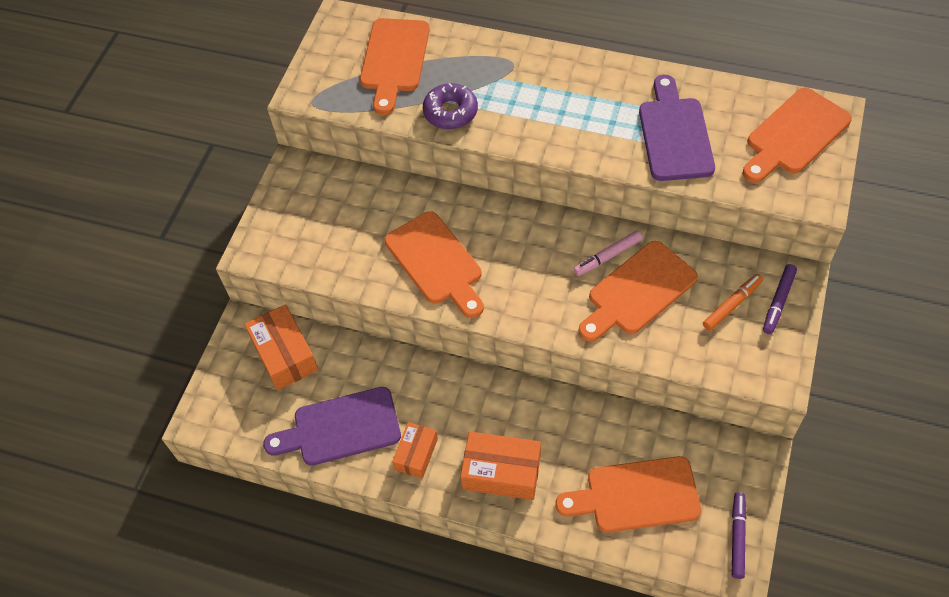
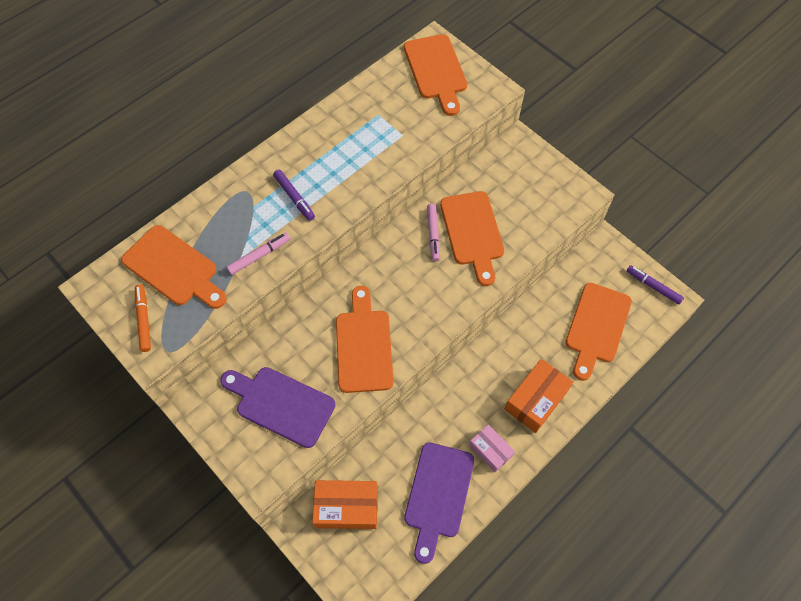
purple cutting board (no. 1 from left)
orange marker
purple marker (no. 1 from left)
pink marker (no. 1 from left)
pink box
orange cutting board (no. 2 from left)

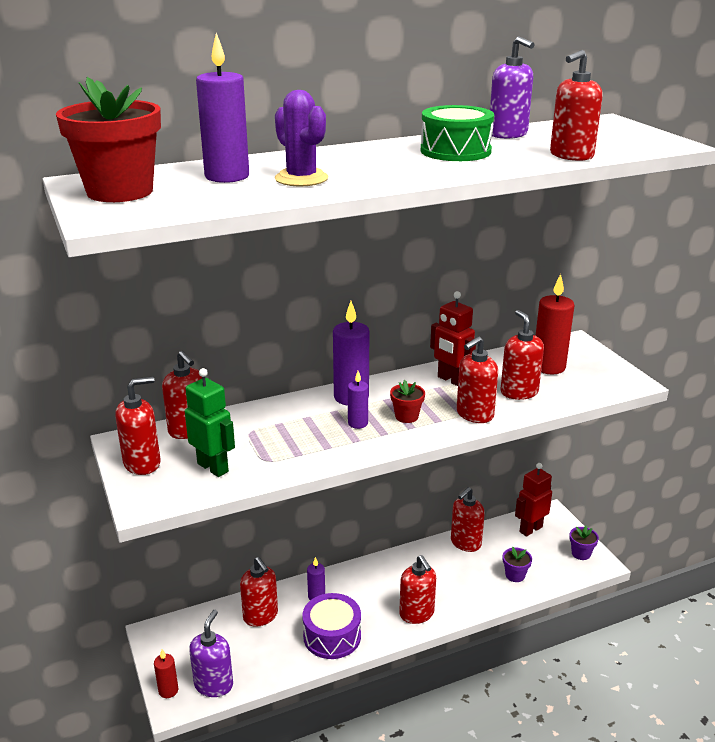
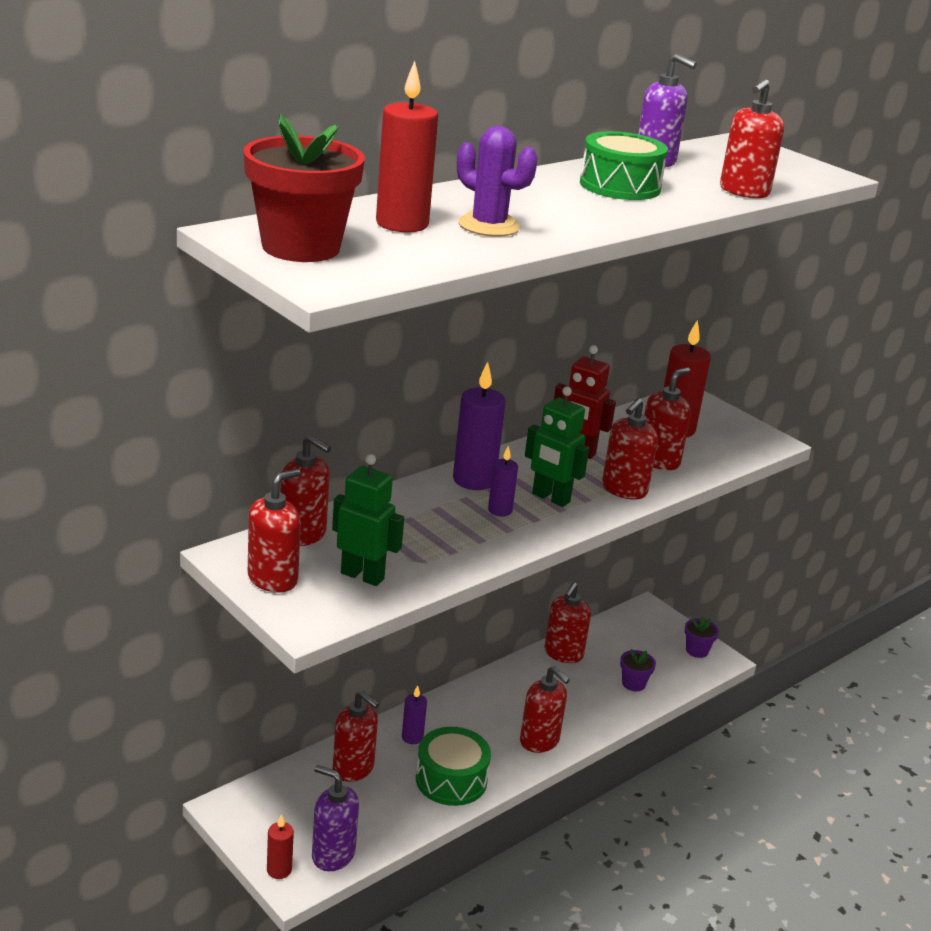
red robot (no. 2 from left in the first image)
green robot (no. 2 from left)
red candle (no. 2 from left)
green drum (no. 1 from left)
purple soap dispenser (no. 1 from left)
red soap dispenser (no. 7 from left)

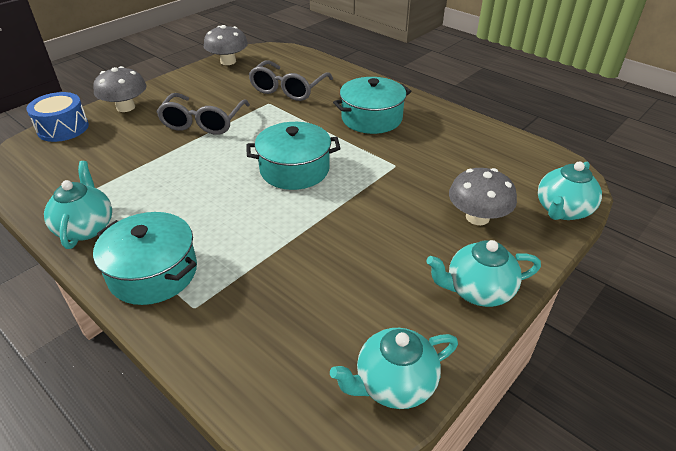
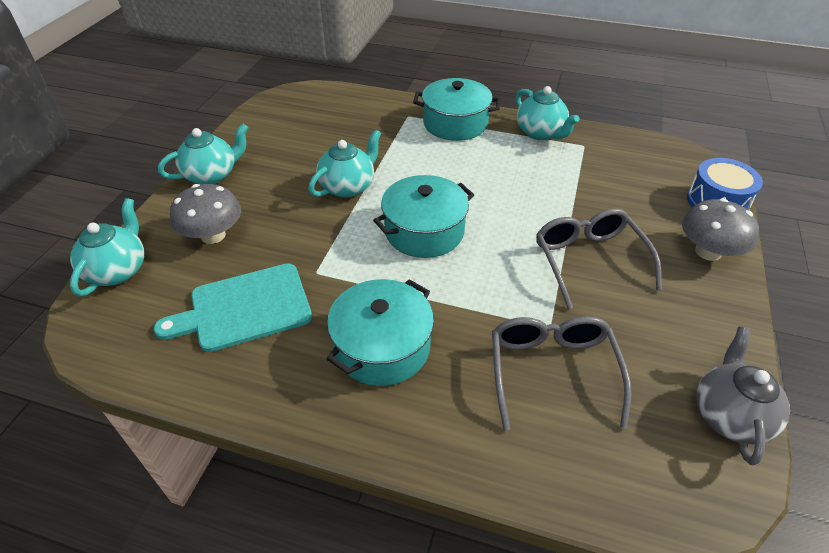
turquoise cutting board
turquoise teapot (no. 3 from left)
grey teapot

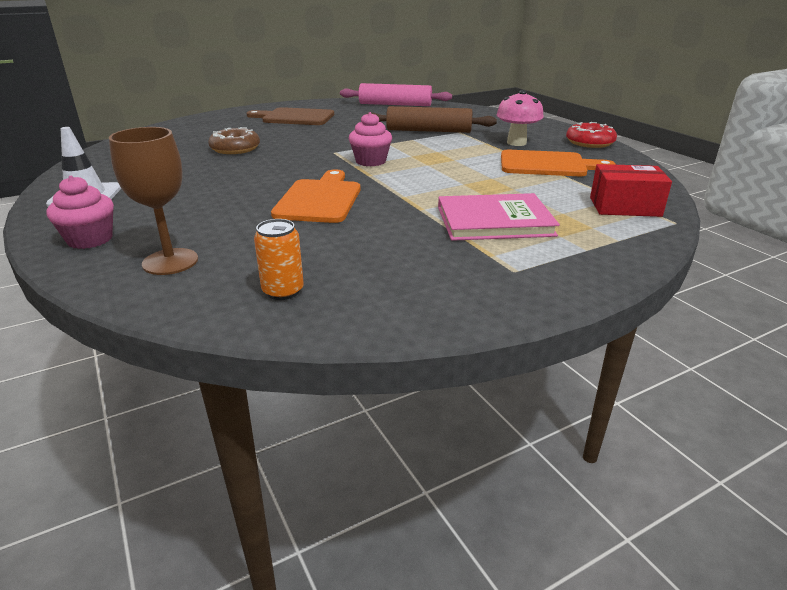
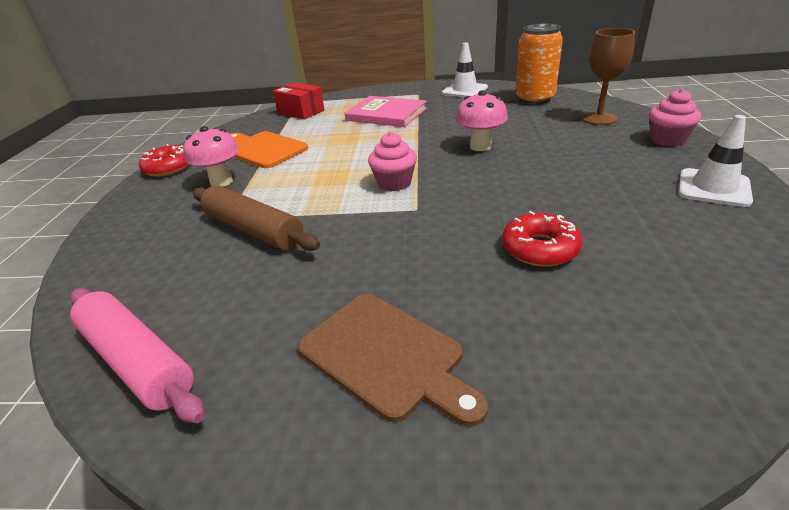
white traffic cone (no. 1 from left)
pink mushroom (no. 2 from left)
red donut (no. 2 from left)
orange can

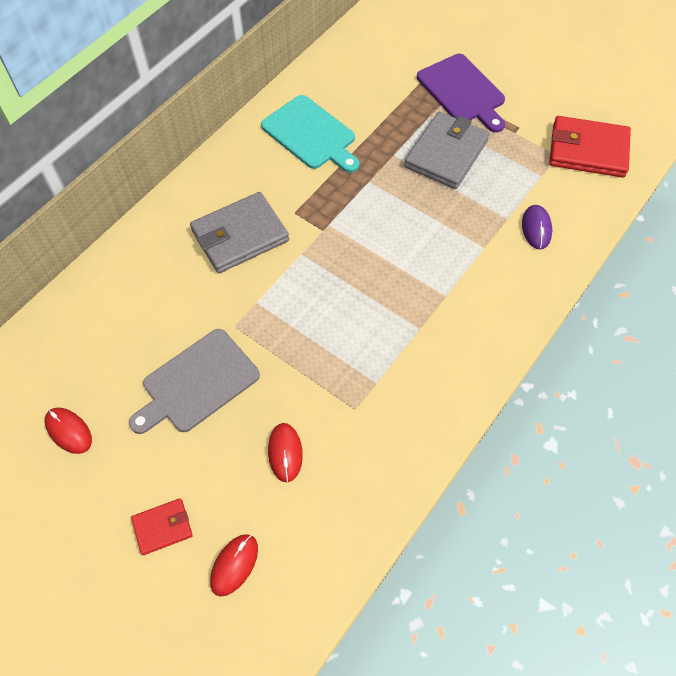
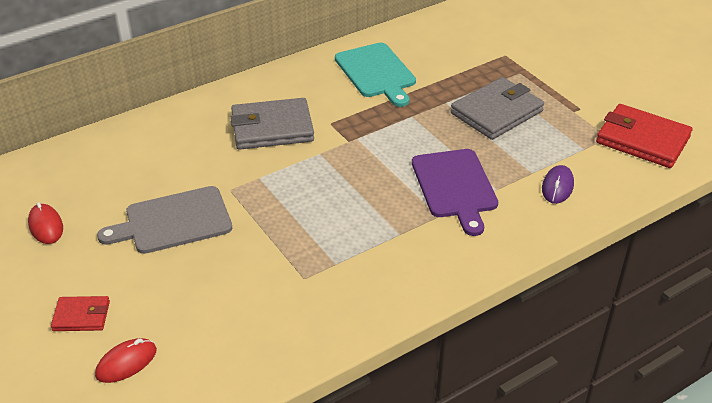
red mouse (no. 3 from left in the first image)
purple cutting board

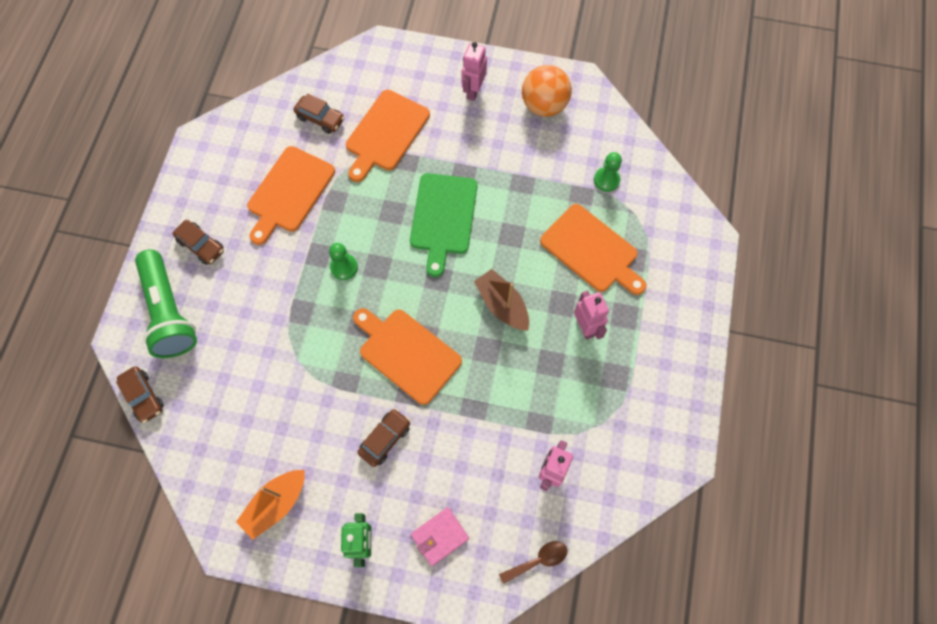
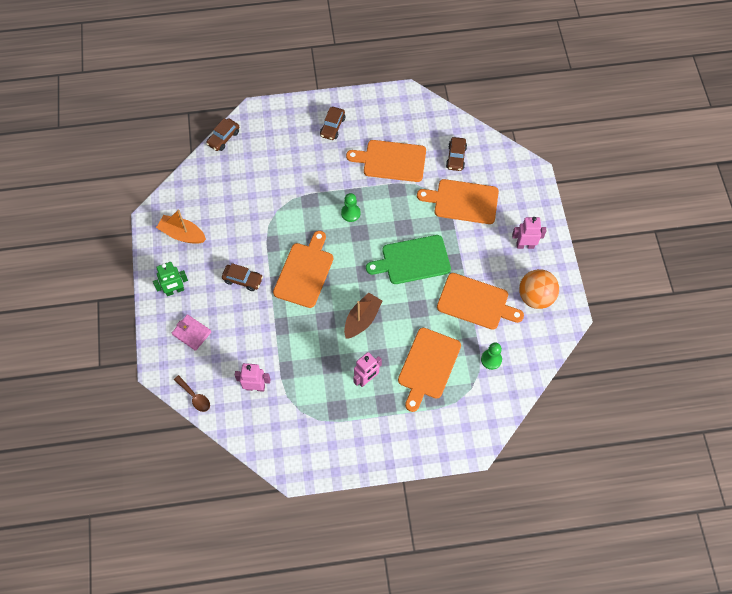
green flashlight
orange cutting board (no. 5 from left)

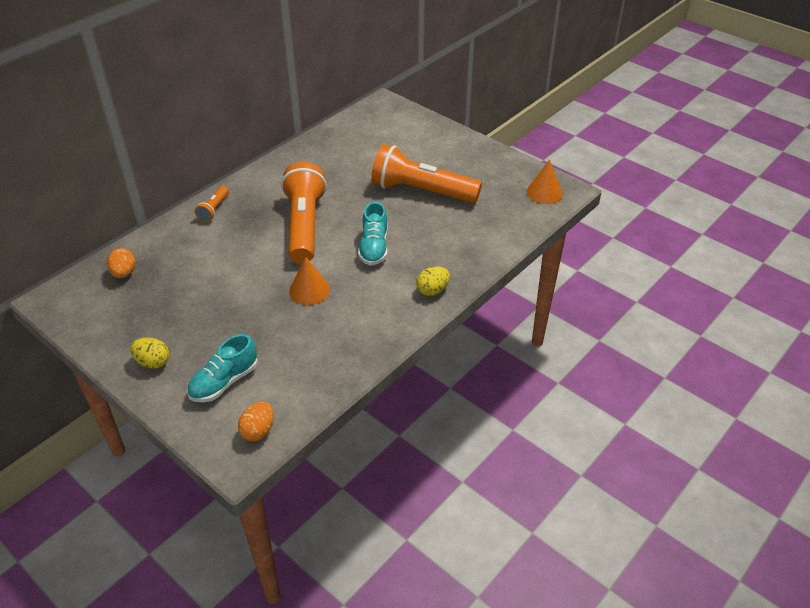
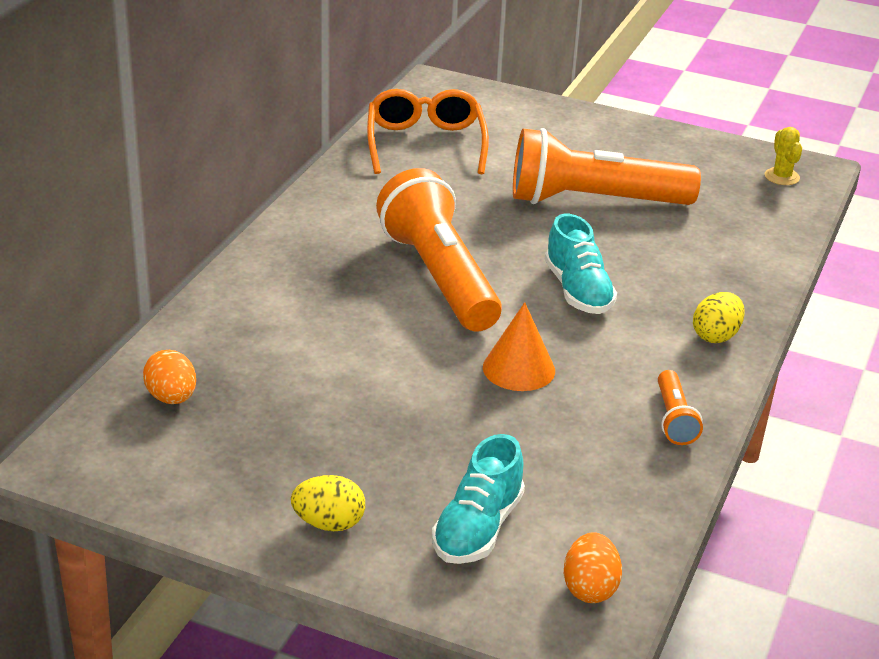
orange glasses
orange flashlight (no. 3 from left)
yellow cactus

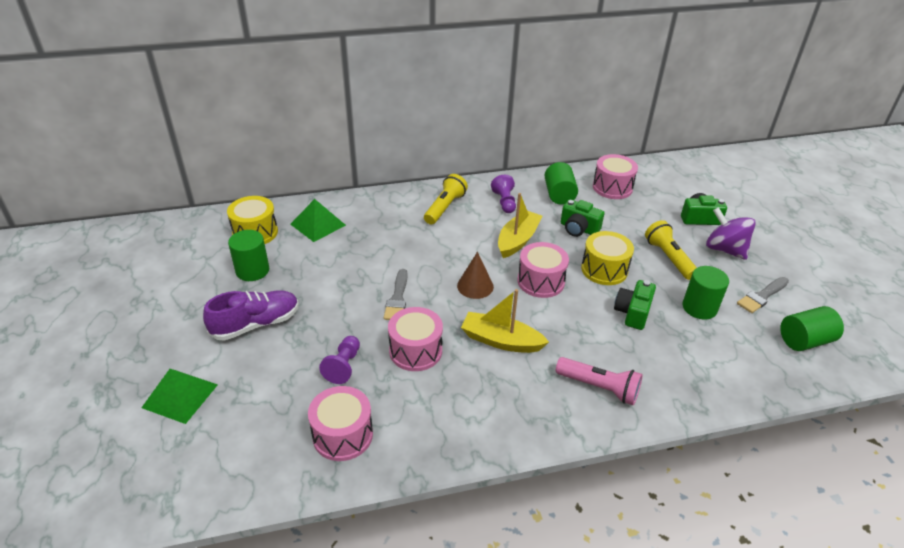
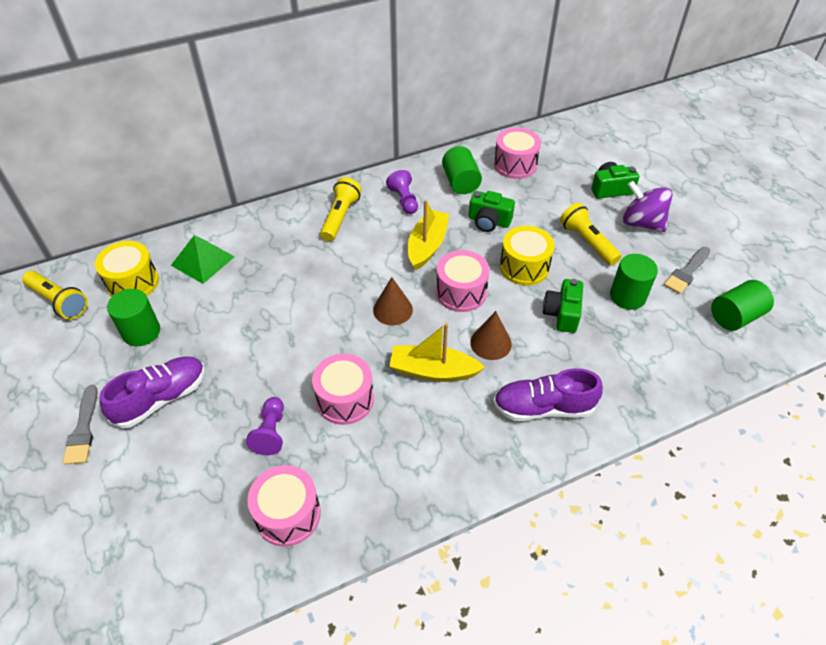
green pyramid (no. 1 from left in the first image)
yellow flashlight (no. 1 from left)
brown cone (no. 2 from left)
grey brush (no. 1 from left)
purple shoe (no. 2 from left)

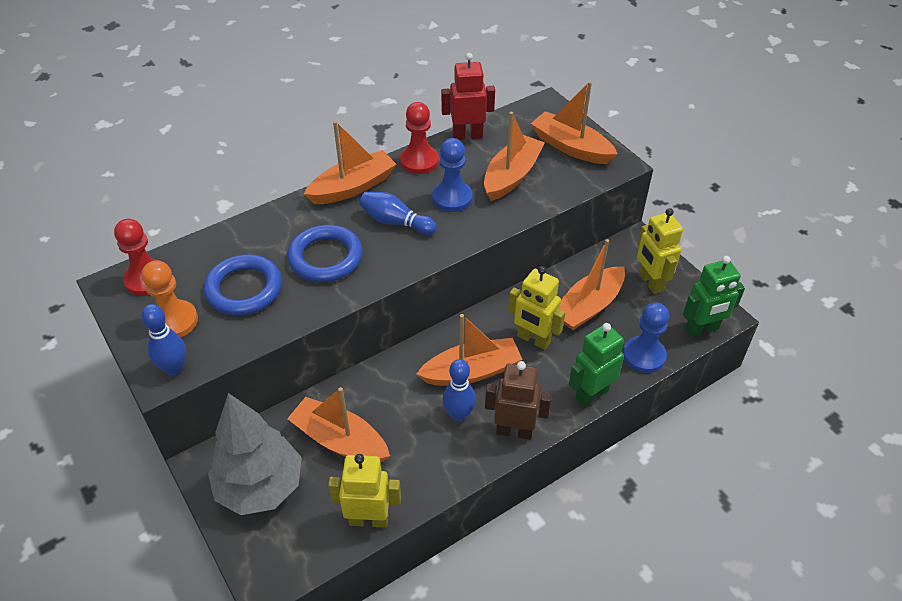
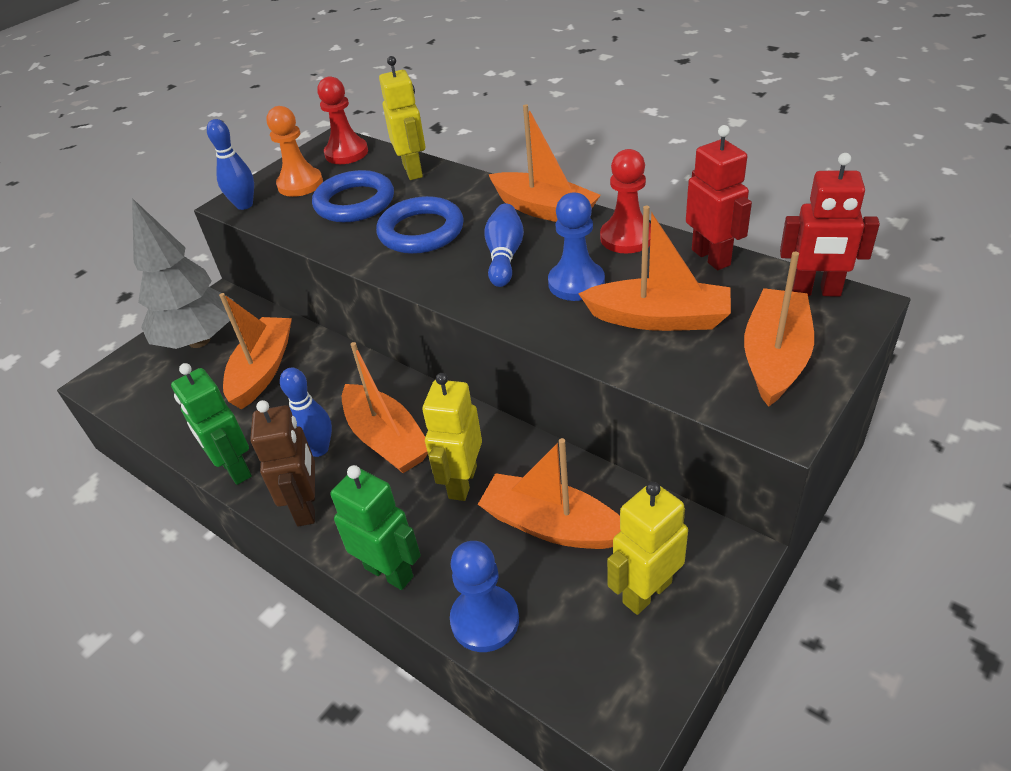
red robot (no. 2 from left)
yellow robot (no. 1 from left)
green robot (no. 1 from left)

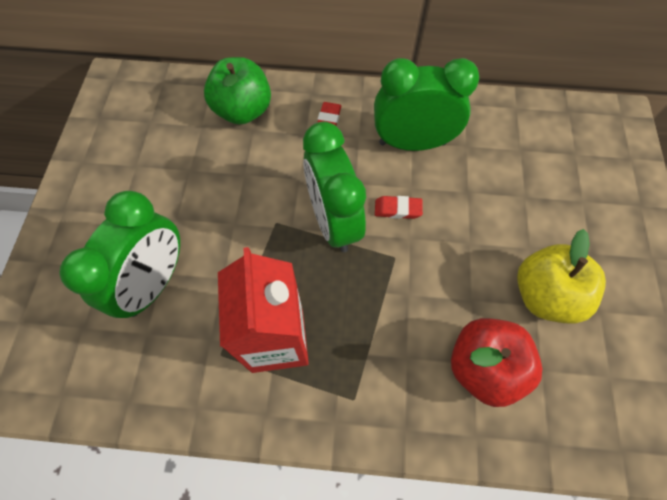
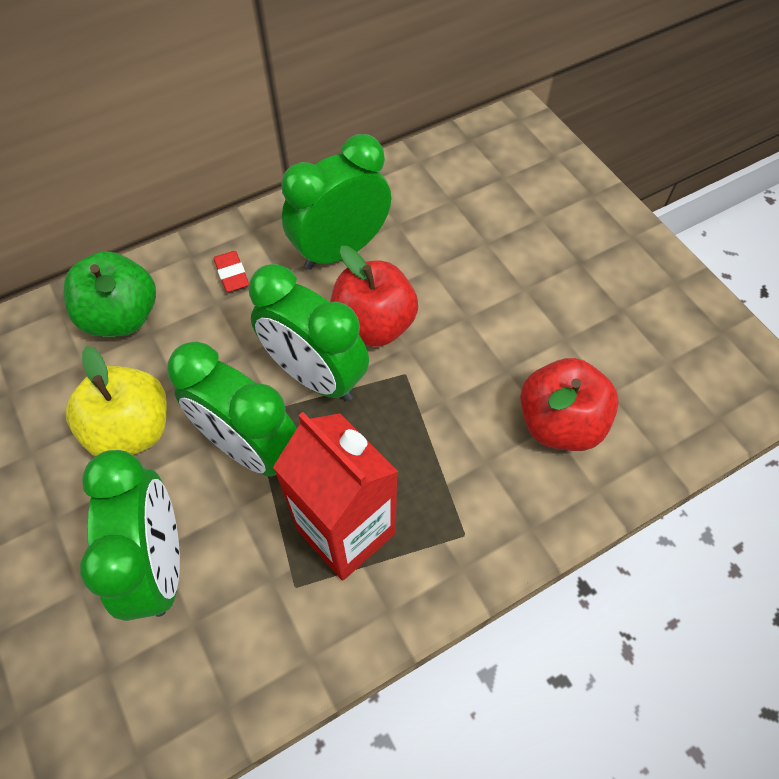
green clock (no. 2 from left)
yellow apple
red apple (no. 1 from left)

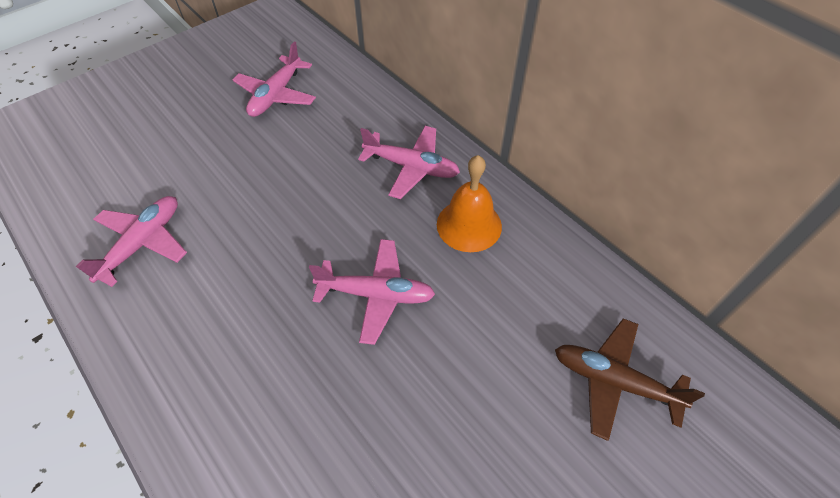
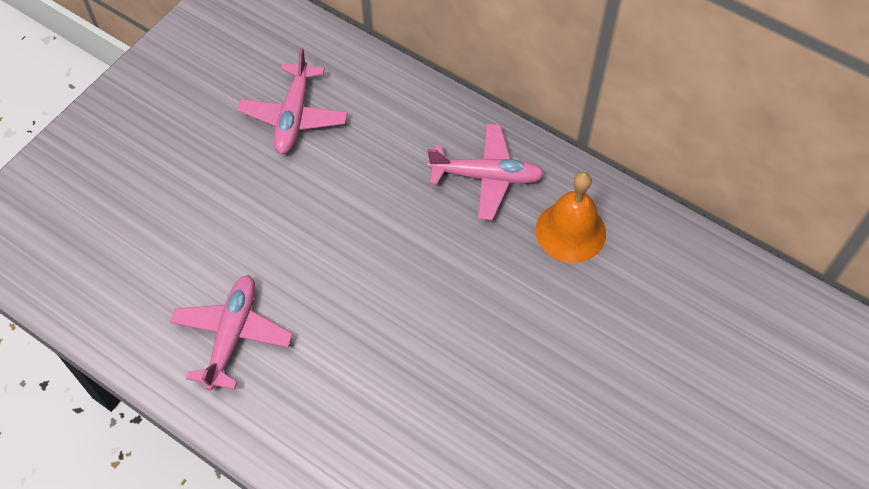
pink plane (no. 3 from left in the first image)
brown plane

